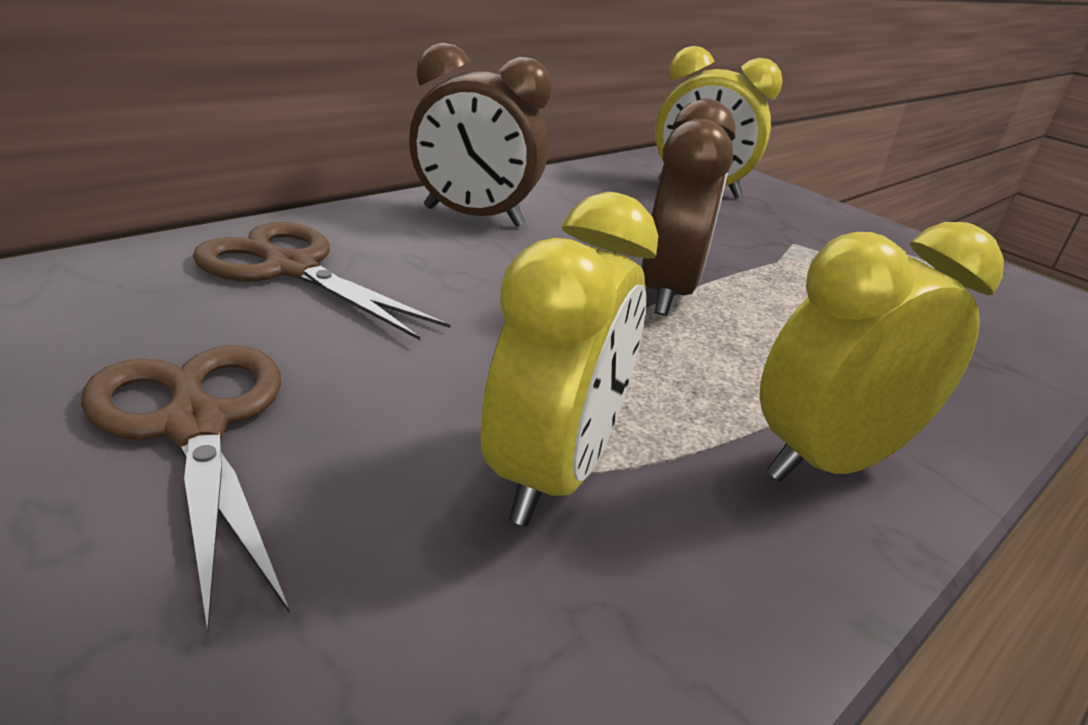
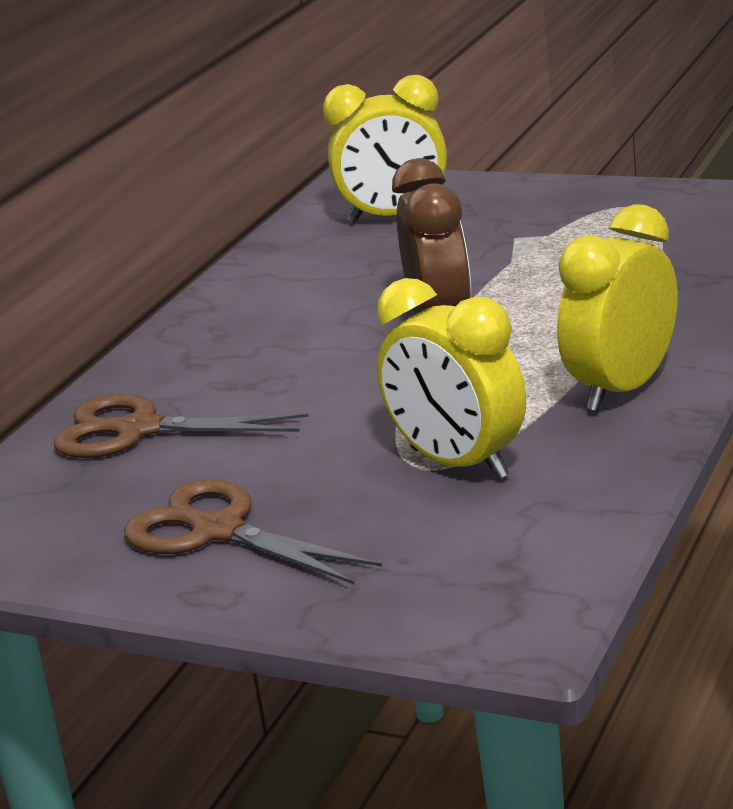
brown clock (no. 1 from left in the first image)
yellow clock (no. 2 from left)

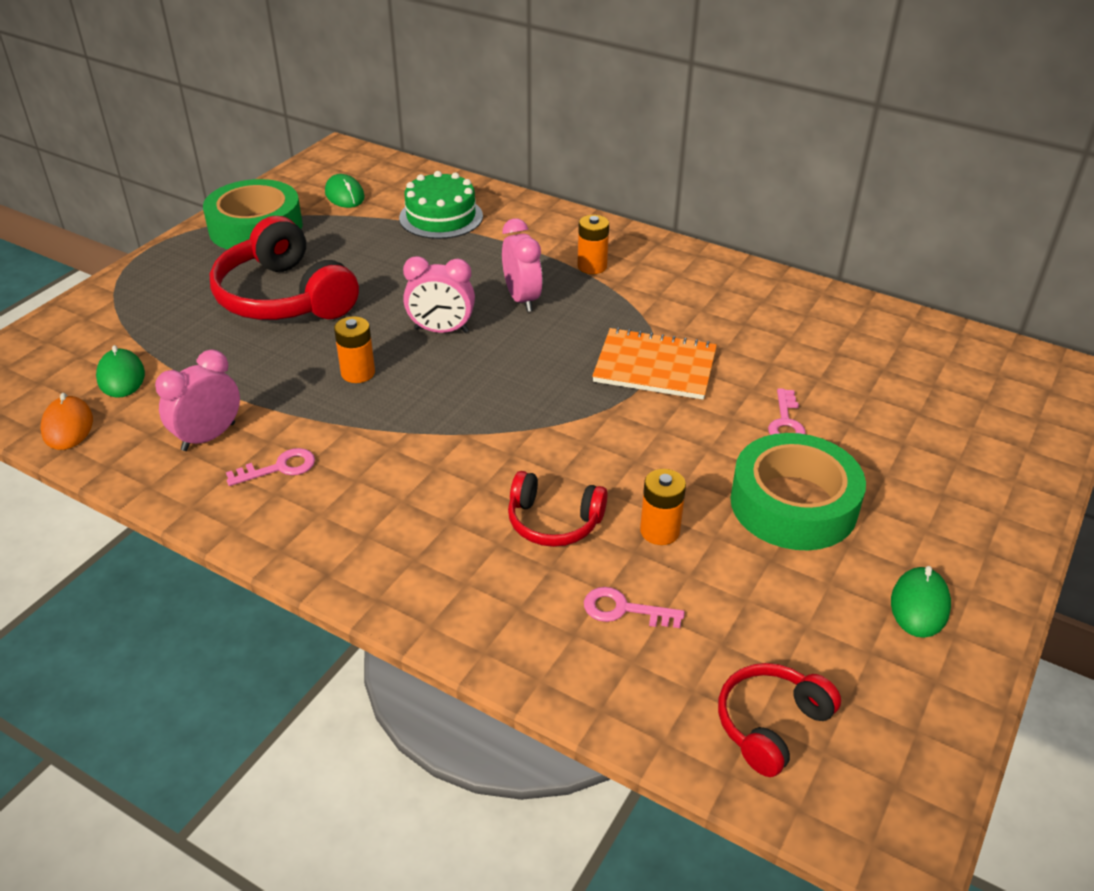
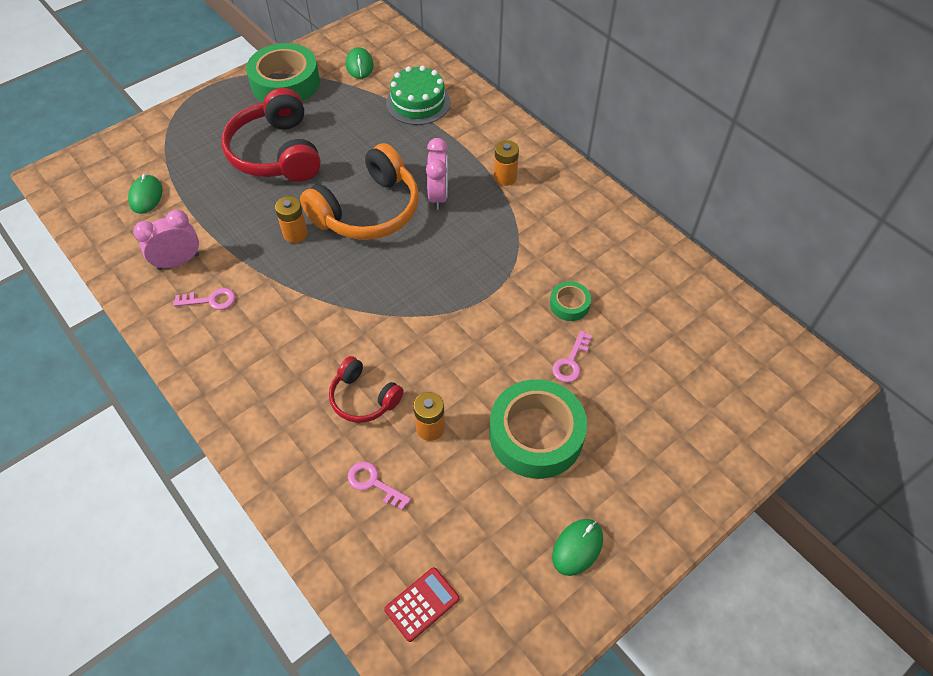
orange mouse
orange notebook
green tape (no. 3 from left)
orange headphones
red calculator

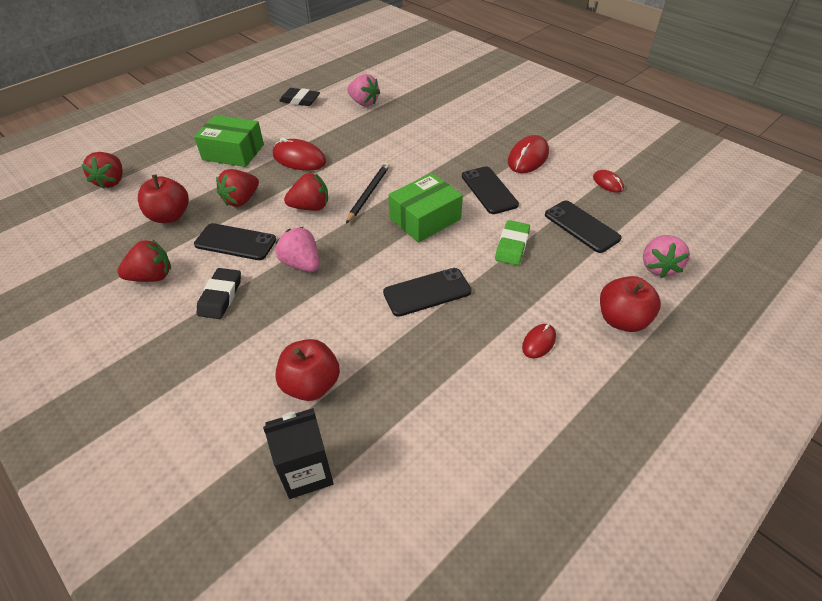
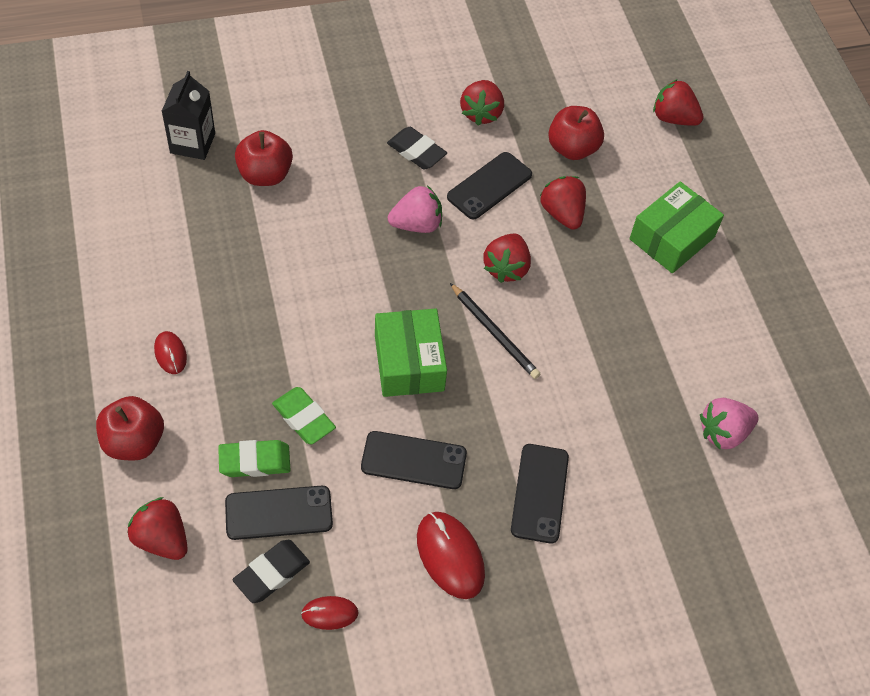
red mouse (no. 1 from left in the first image)
green eraser (no. 1 from left)
black eraser (no. 1 from left)
black phone (no. 4 from left)
red strawberry (no. 1 from left)

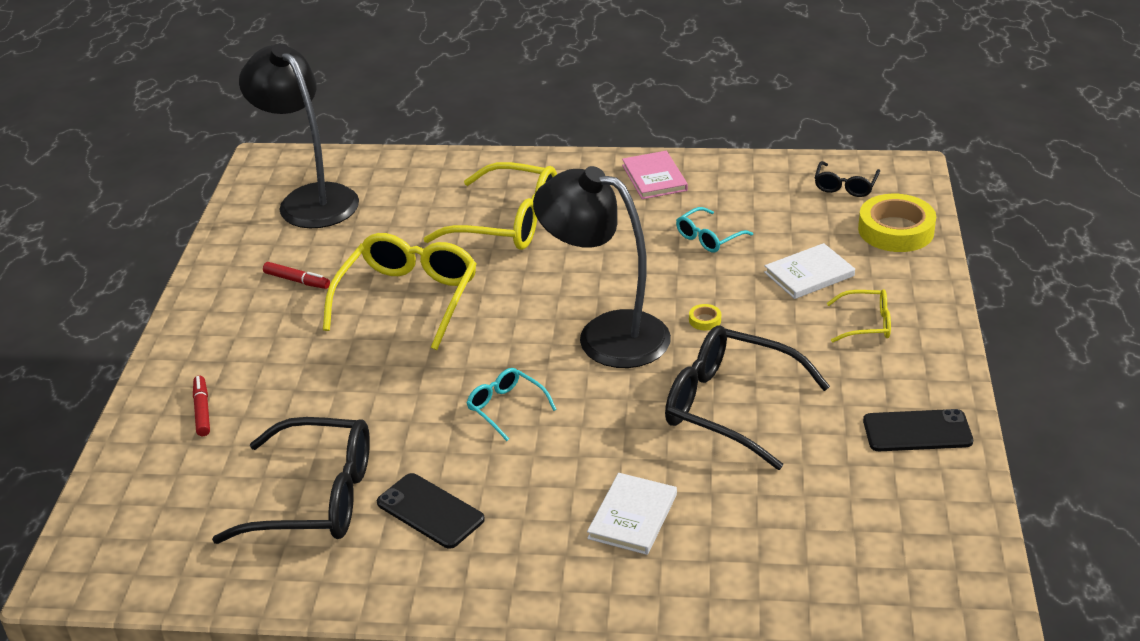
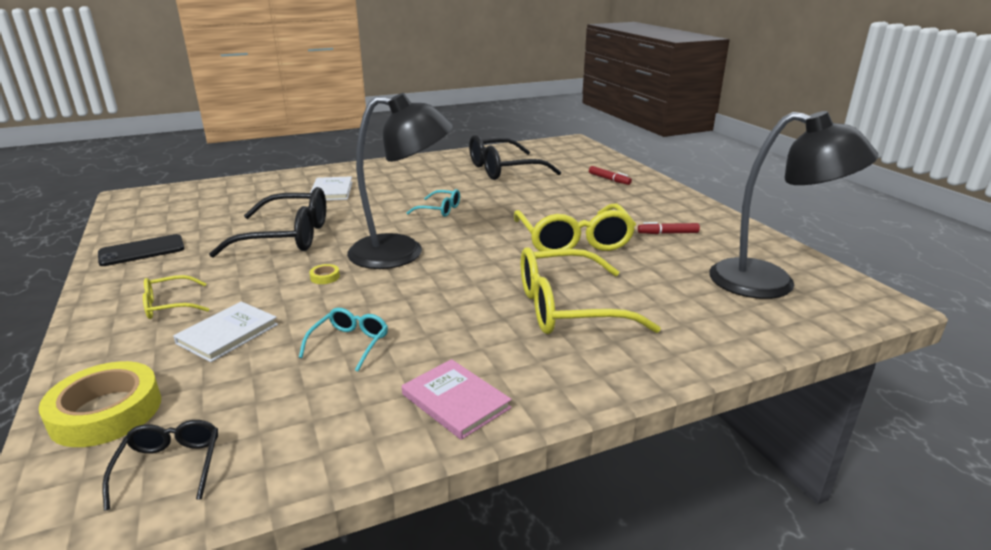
black phone (no. 1 from left in the first image)

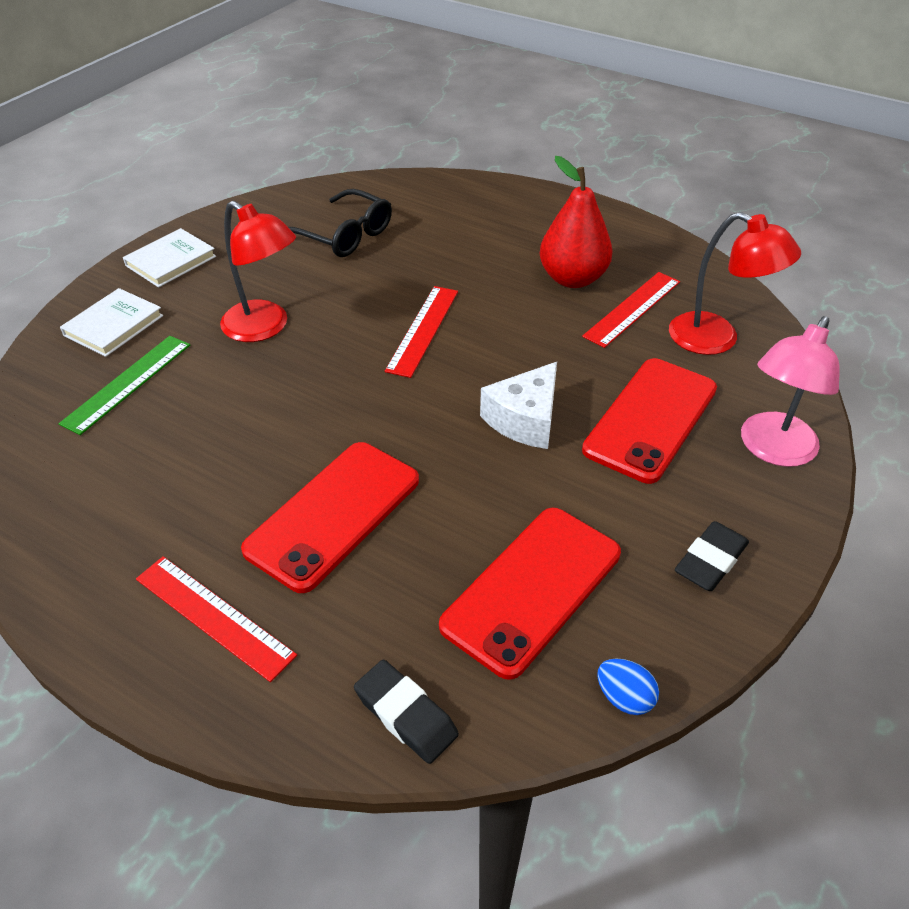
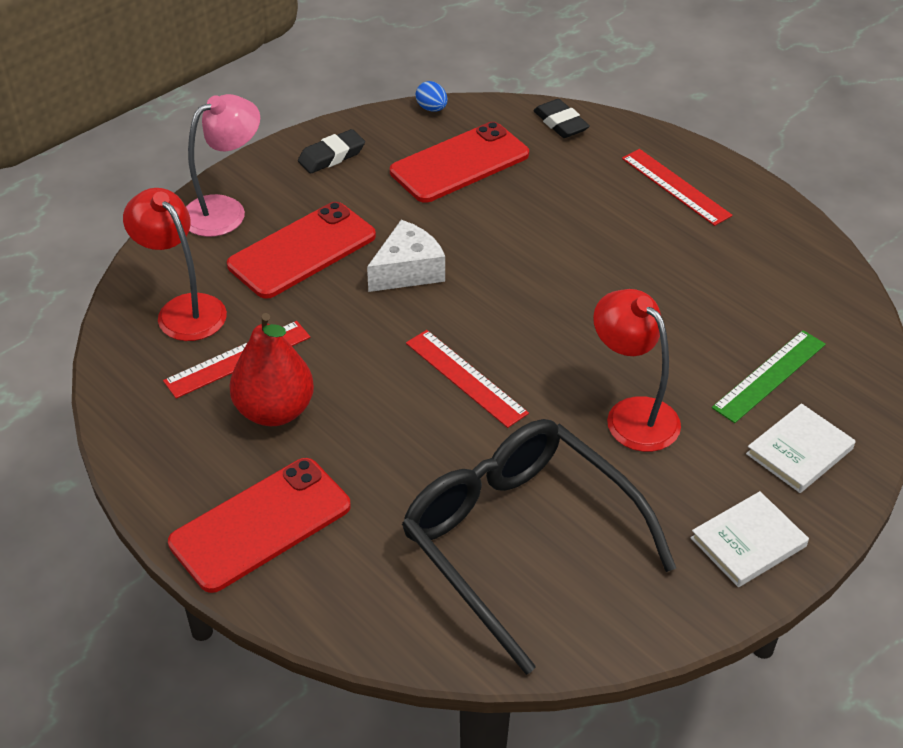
red phone (no. 1 from left)
red ruler (no. 2 from left)
black glasses

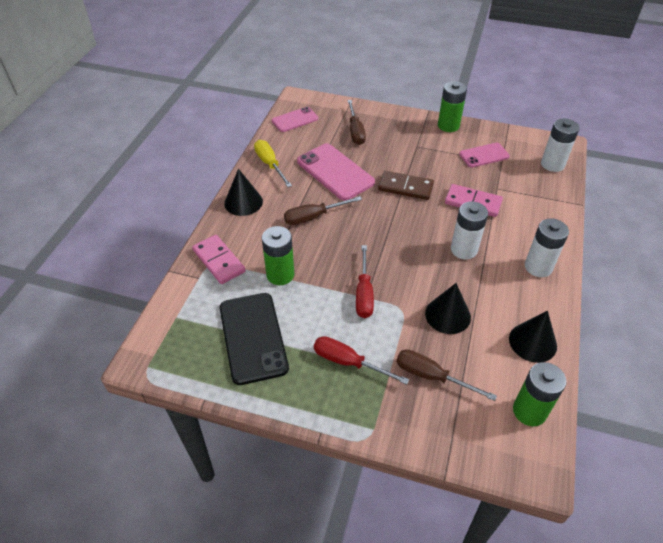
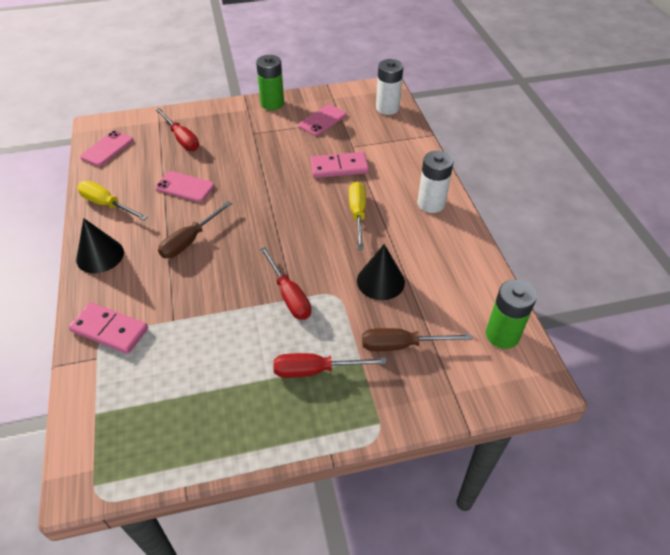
black phone
green battery (no. 1 from left in the first image)
brown domino
black cone (no. 3 from left in the first image)
yellow screwdriver (no. 2 from left)
red screwdriver (no. 1 from left)
pink phone (no. 2 from left)

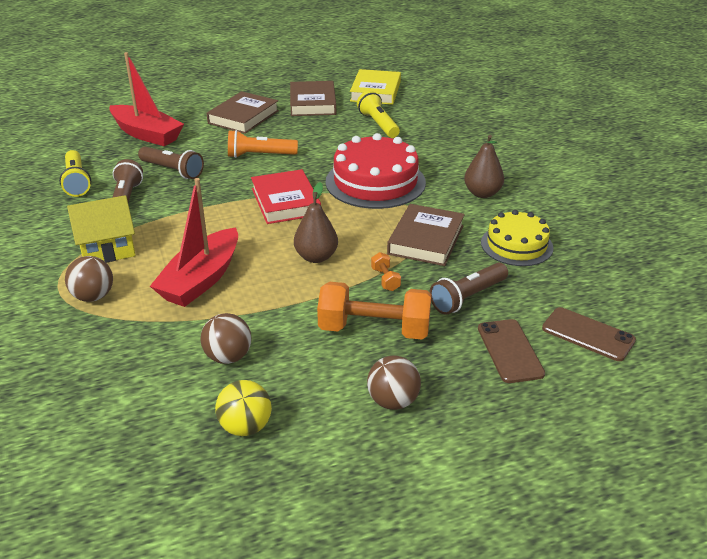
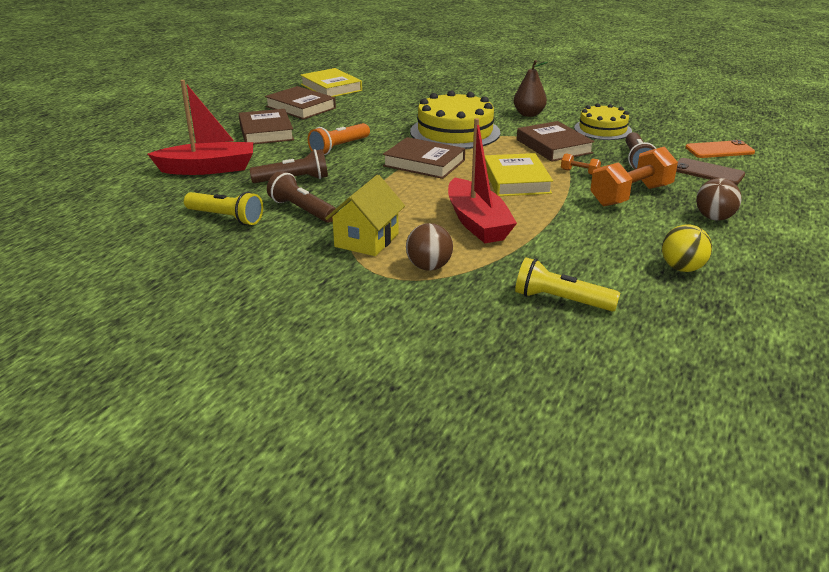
brown ball (no. 2 from left in the first image)
yellow flashlight (no. 2 from left)
yellow book (no. 2 from left)
brown book (no. 3 from left)
yellow cake (no. 1 from left)
orange phone

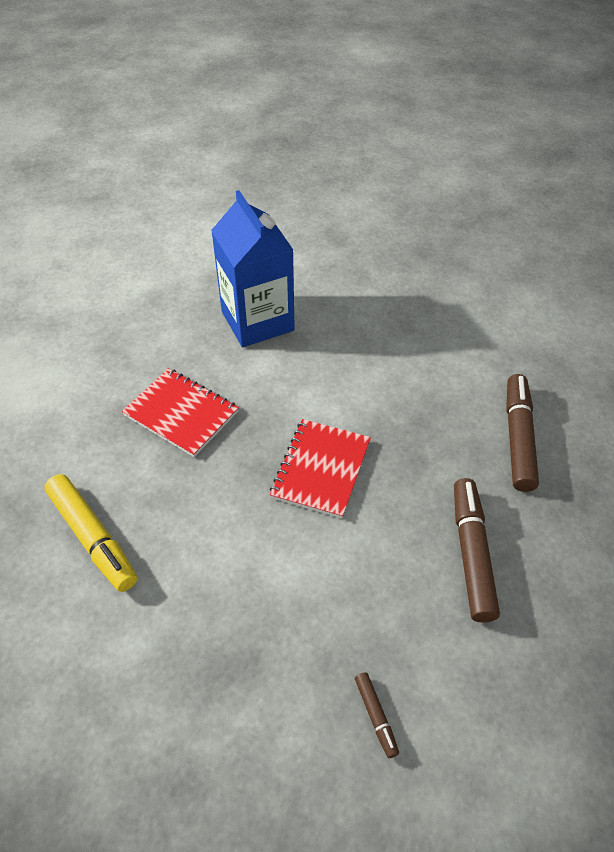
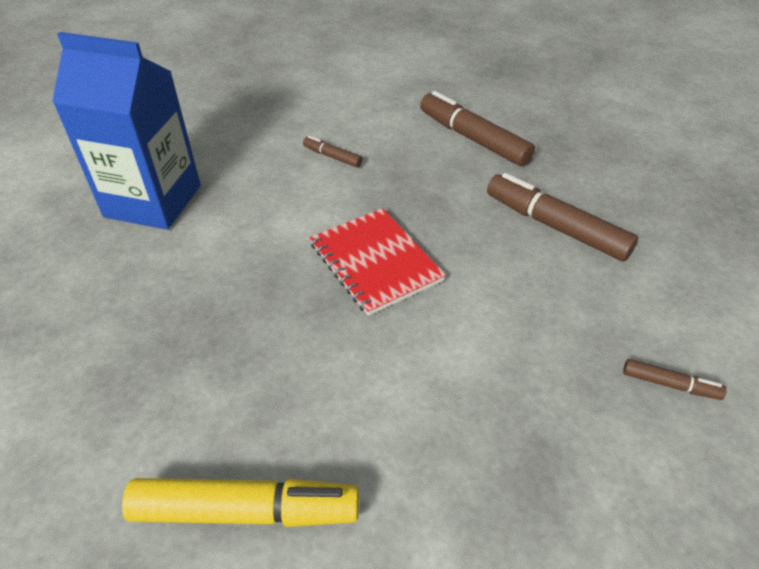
red notebook (no. 1 from left in the first image)
brown marker (no. 1 from left)

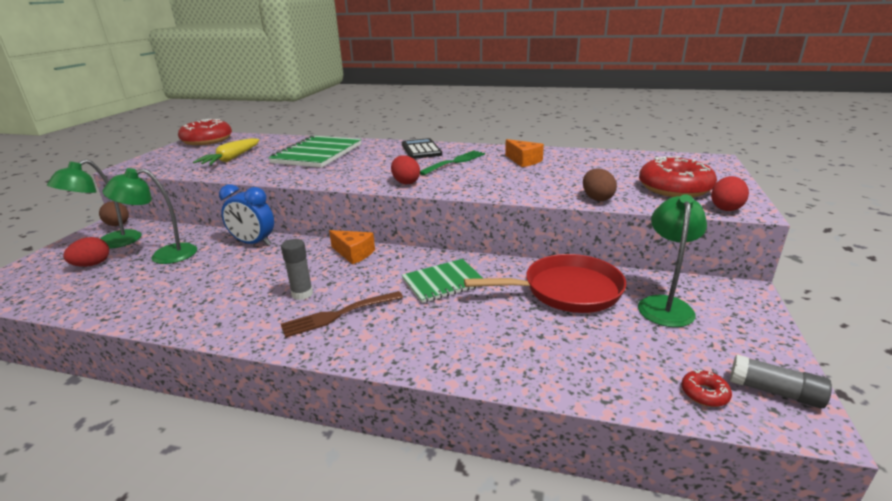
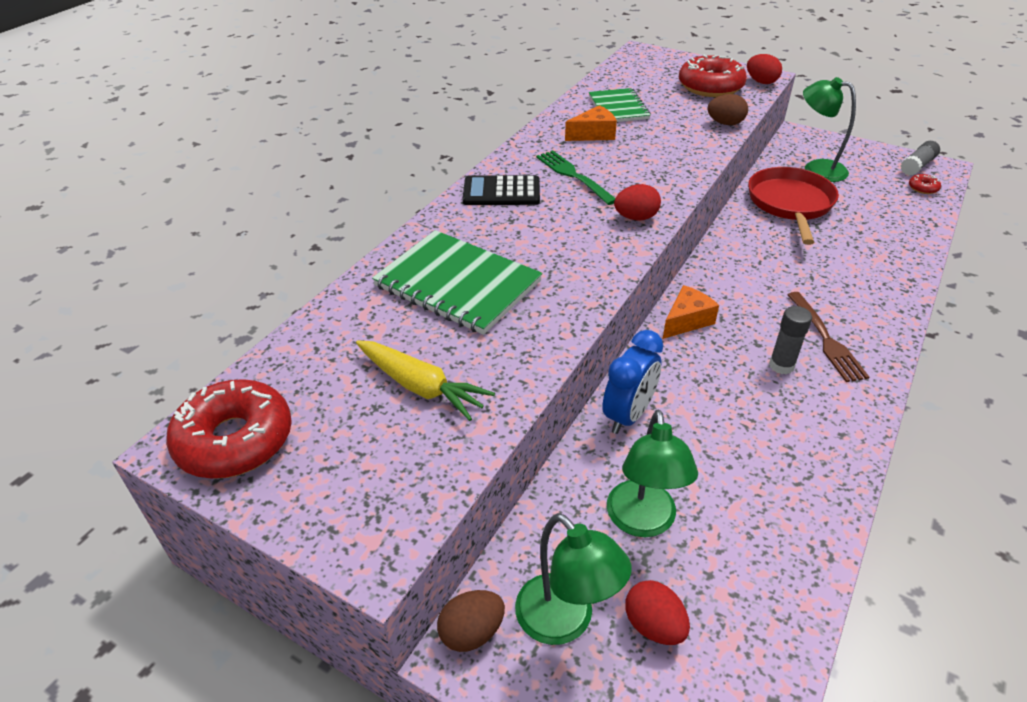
green notebook (no. 2 from left)

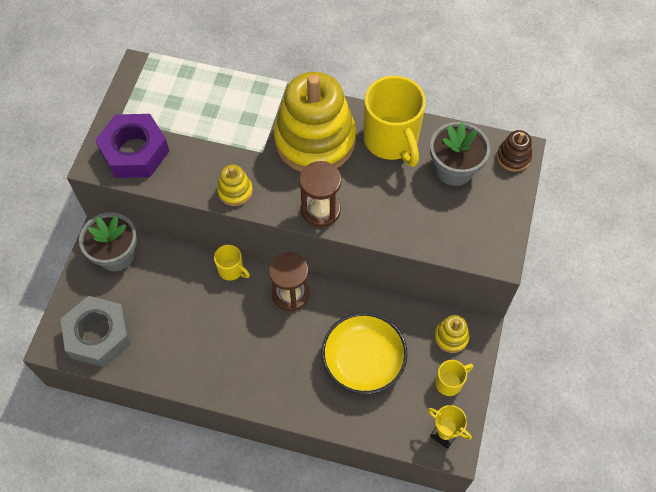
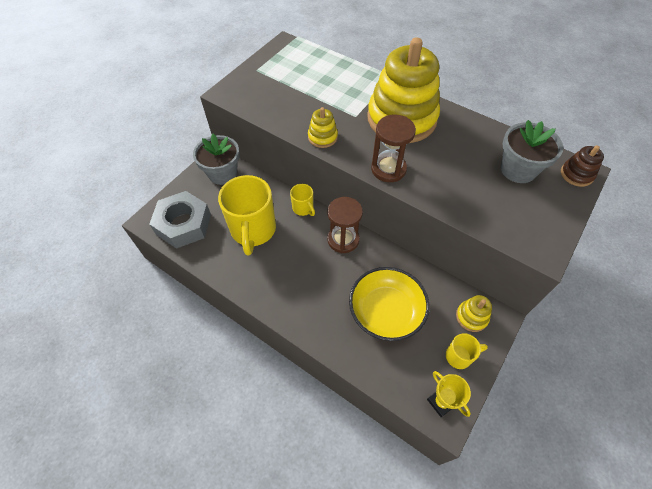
purple nut
yellow mug (no. 1 from left)

